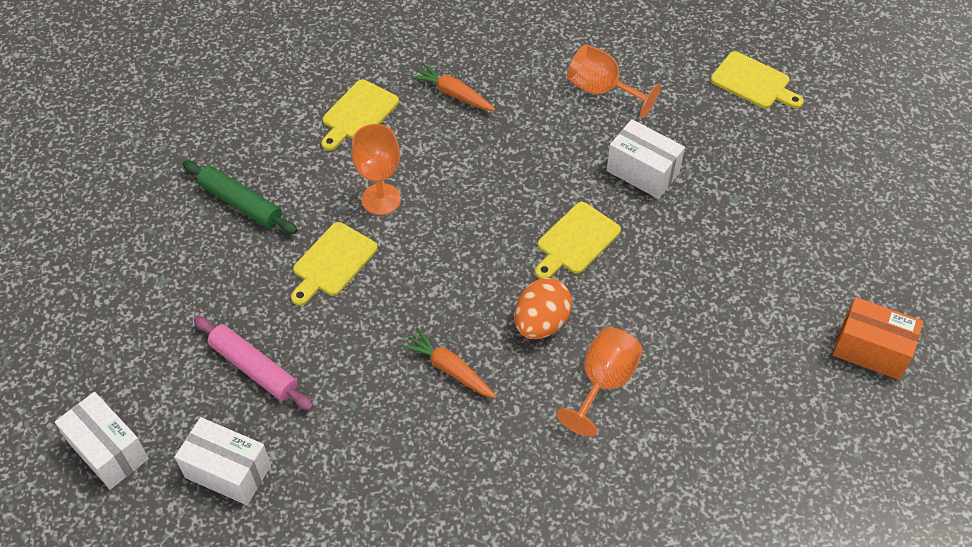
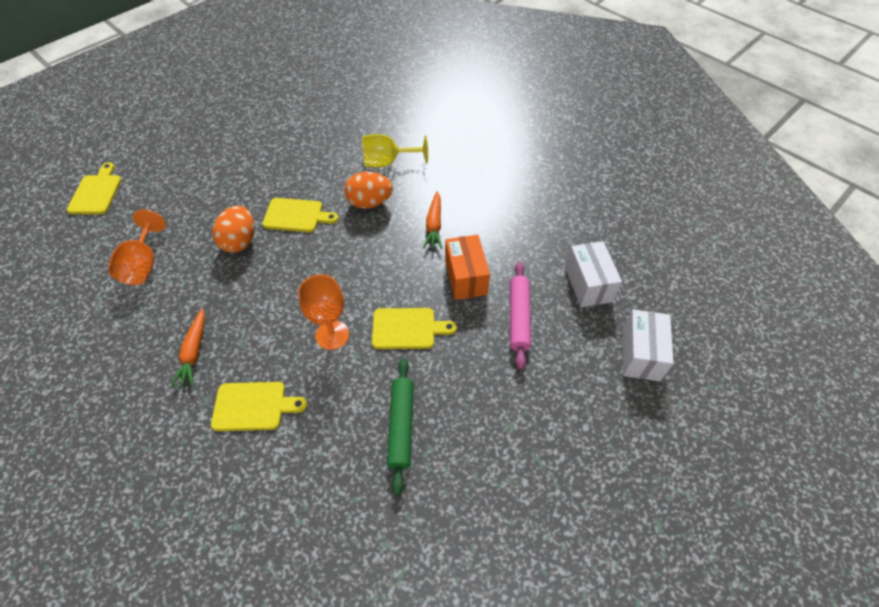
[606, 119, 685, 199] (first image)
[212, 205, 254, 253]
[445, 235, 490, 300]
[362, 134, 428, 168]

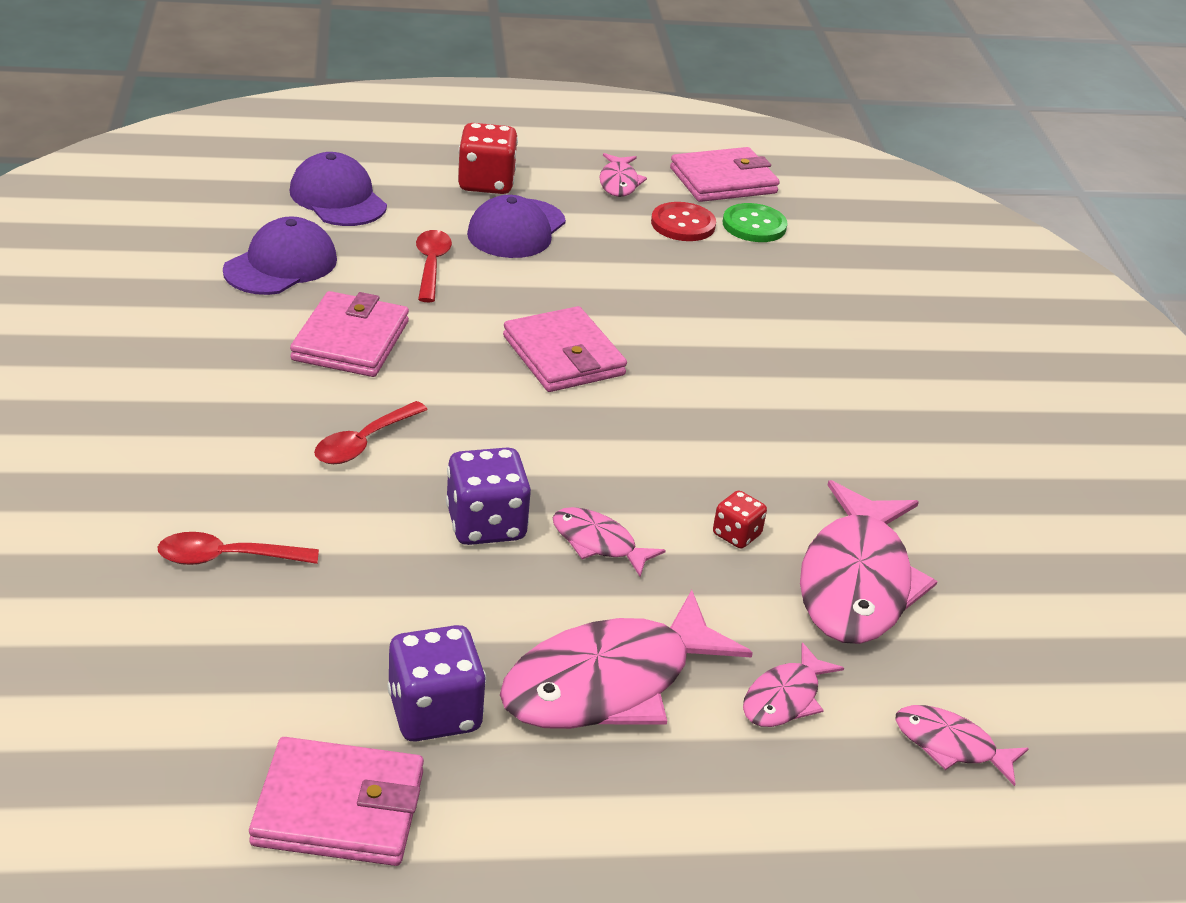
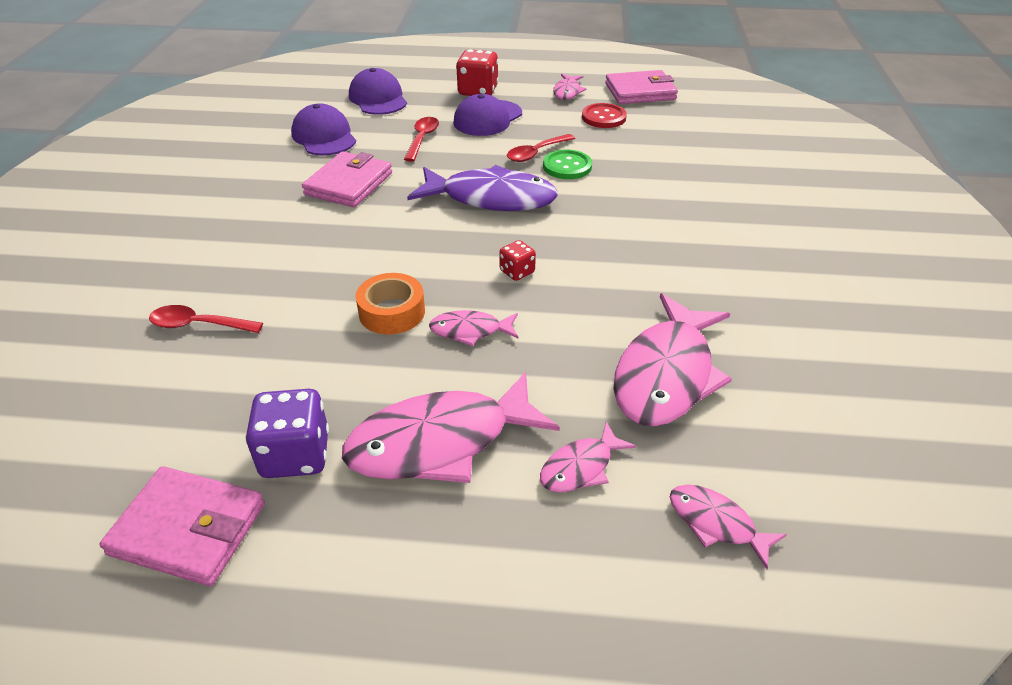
[507, 134, 575, 162]
[499, 240, 536, 281]
[543, 150, 592, 179]
[356, 273, 425, 335]
[407, 165, 558, 211]
[291, 103, 356, 156]
[429, 310, 518, 346]

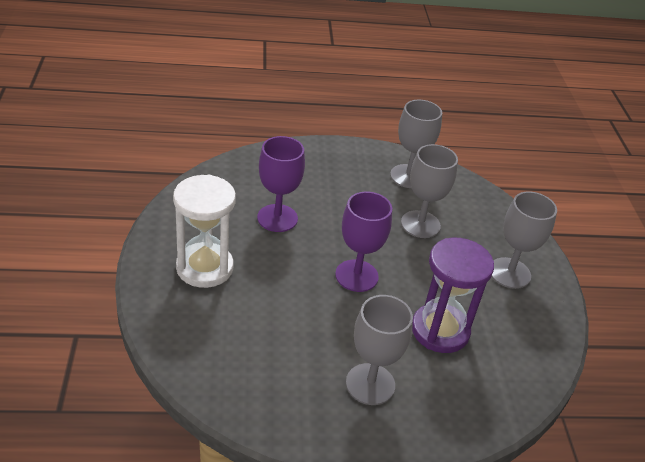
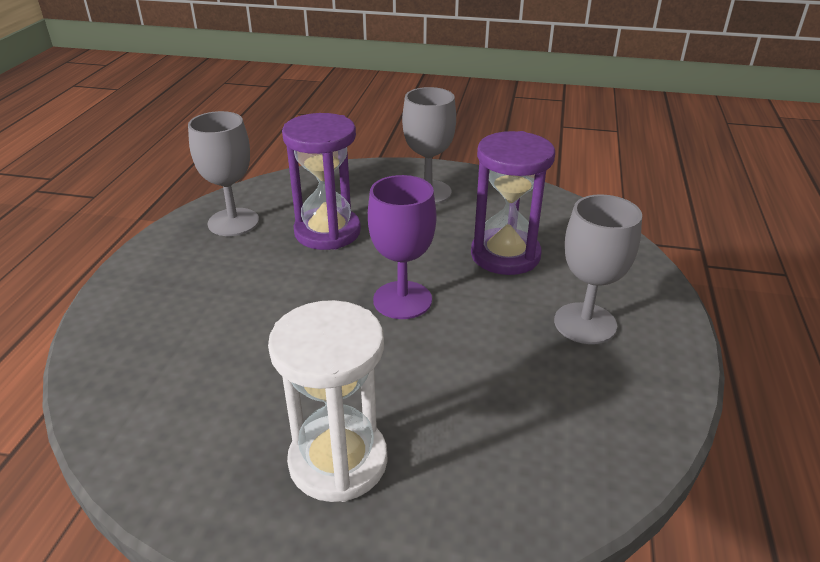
[257, 136, 305, 232] (first image)
[282, 113, 361, 250]

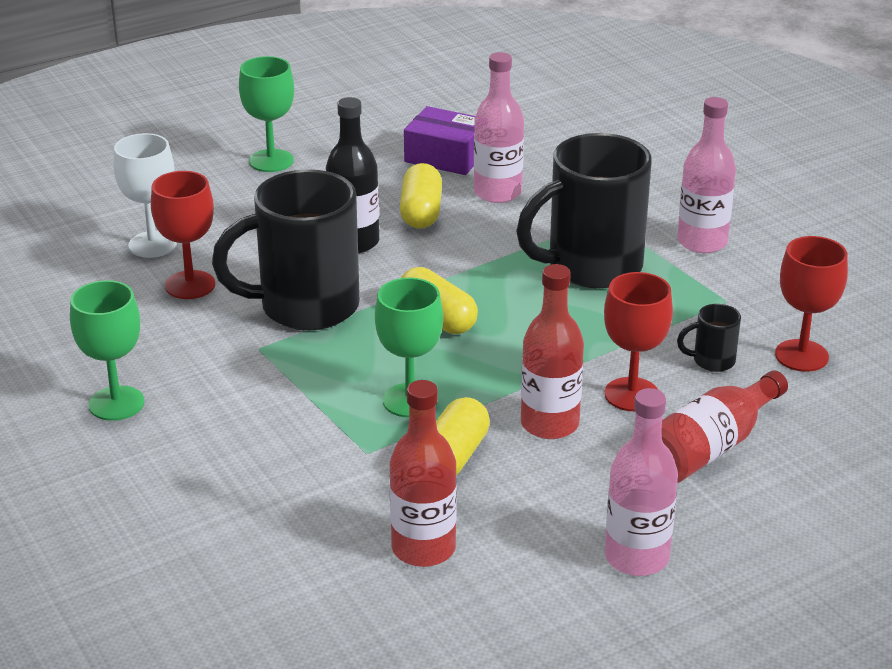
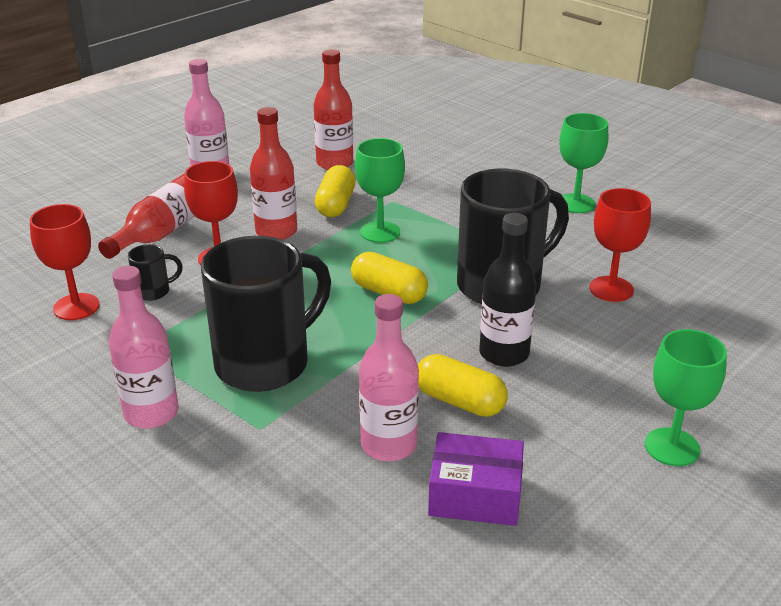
[113, 133, 177, 258] (first image)
[418, 354, 508, 417]

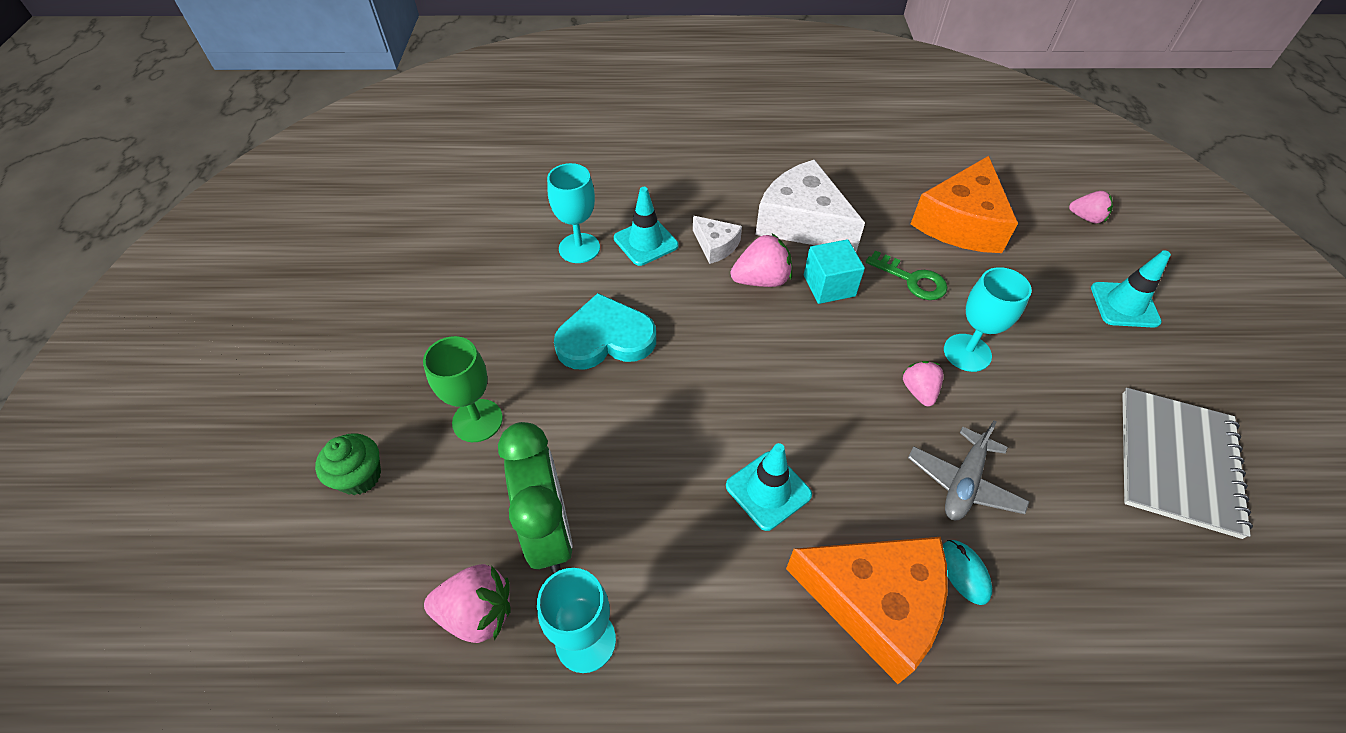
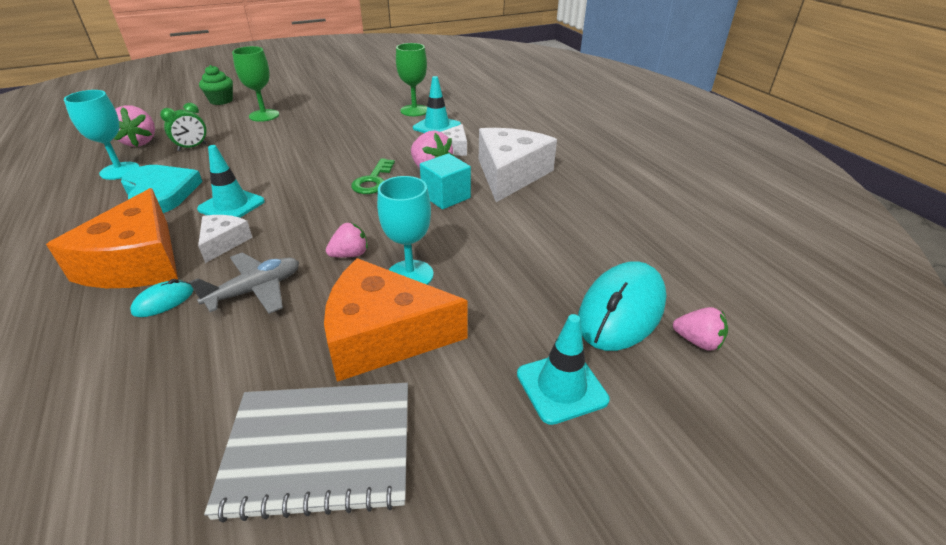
[198, 215, 253, 263]
[578, 261, 667, 351]
[121, 165, 202, 213]
[351, 158, 395, 194]
[324, 258, 468, 382]
[396, 43, 427, 116]
[189, 252, 299, 314]
[673, 307, 728, 351]
[160, 103, 207, 151]

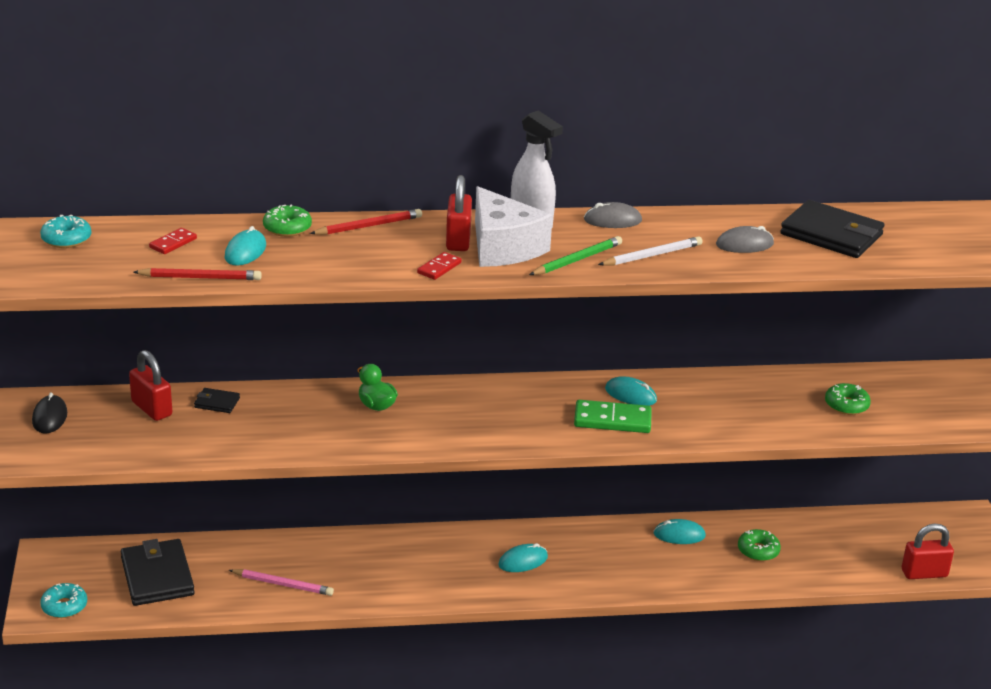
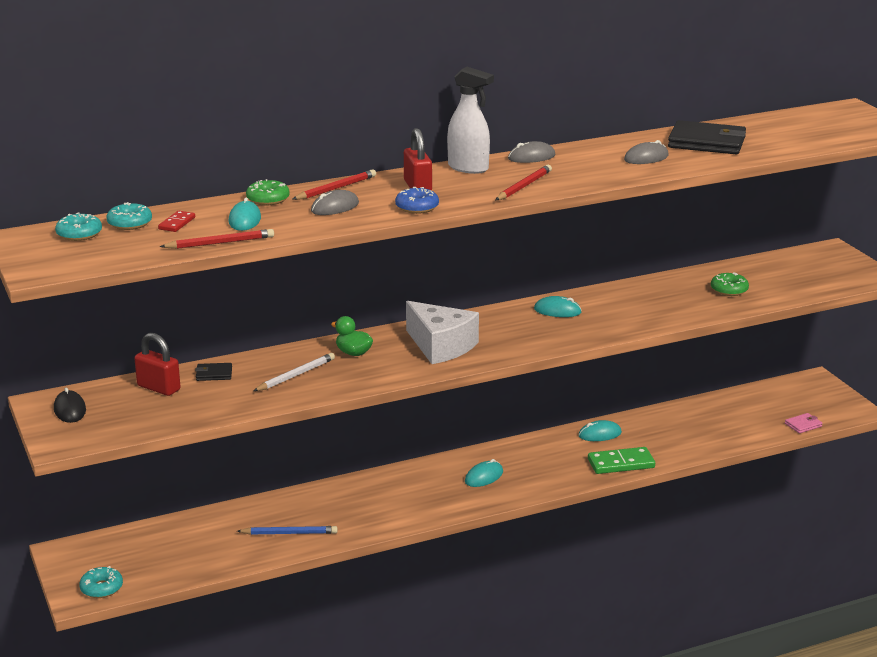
[121, 539, 195, 606] (first image)
[738, 529, 781, 561] (first image)
[106, 202, 152, 230]
[311, 190, 359, 215]
[406, 301, 479, 364]
[588, 447, 655, 474]
[253, 353, 335, 391]
[395, 187, 439, 214]
[785, 413, 823, 433]
[237, 526, 338, 535]
[495, 165, 552, 200]

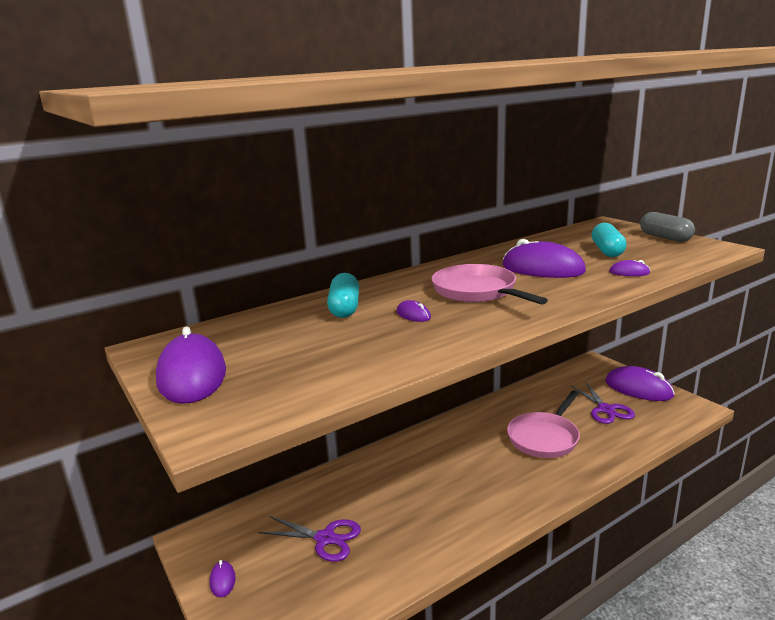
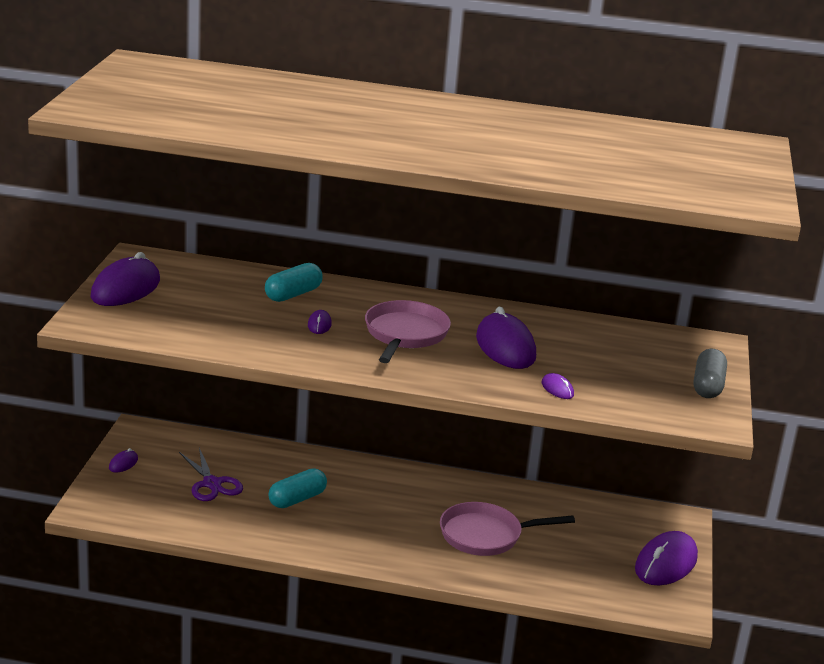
[570, 382, 635, 424] (first image)
[268, 468, 327, 508]
[635, 531, 698, 585]

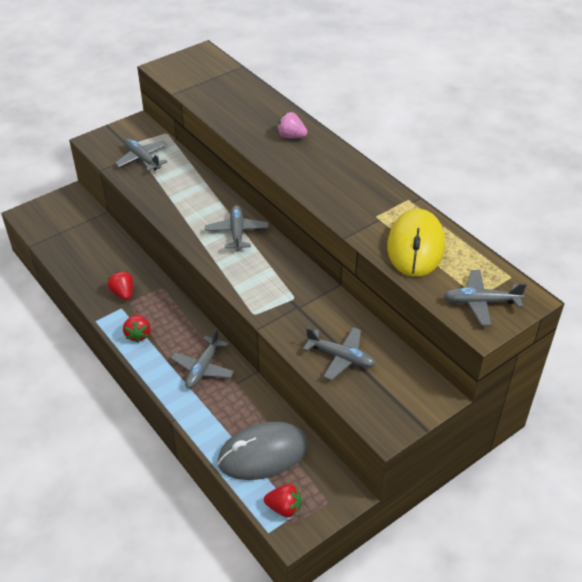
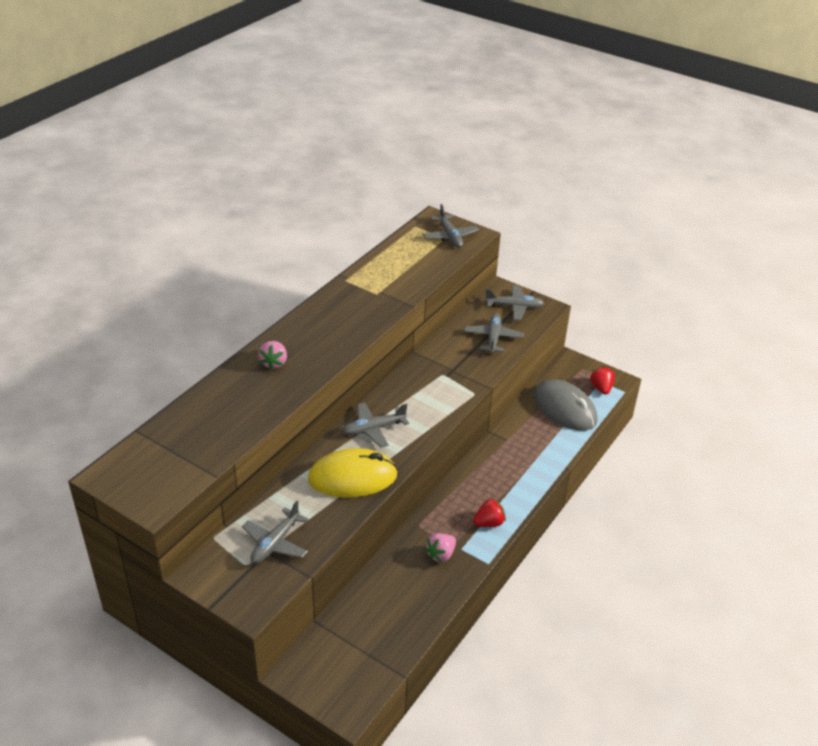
[485, 285, 544, 320]
[308, 448, 398, 498]
[425, 533, 456, 562]

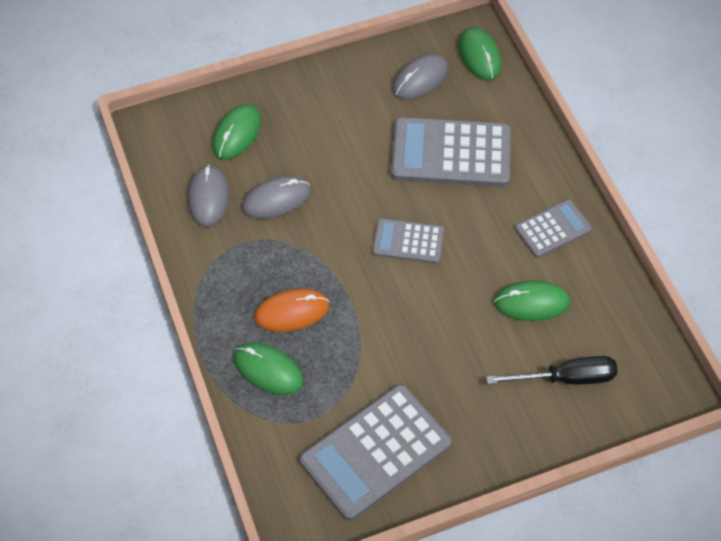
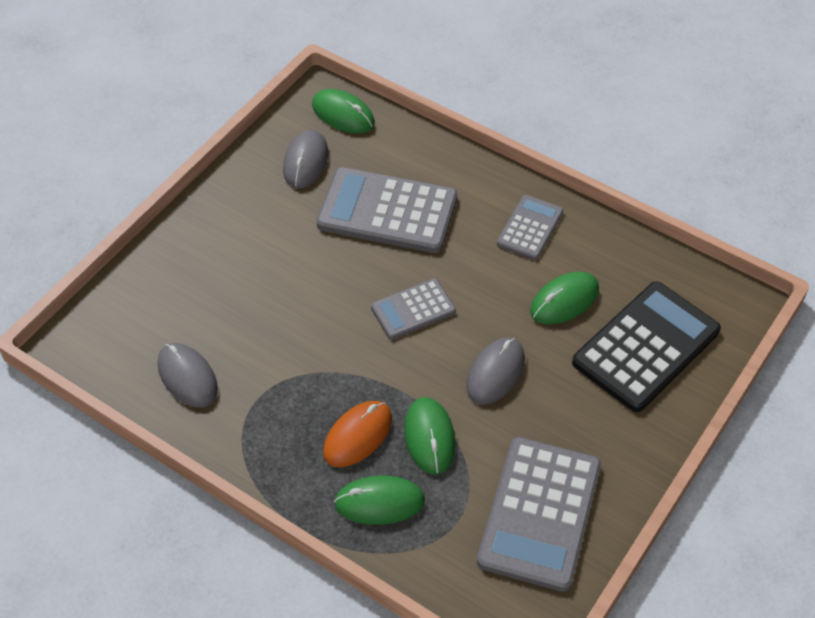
[404, 397, 456, 475]
[467, 338, 525, 405]
[572, 281, 721, 412]
[317, 167, 457, 253]

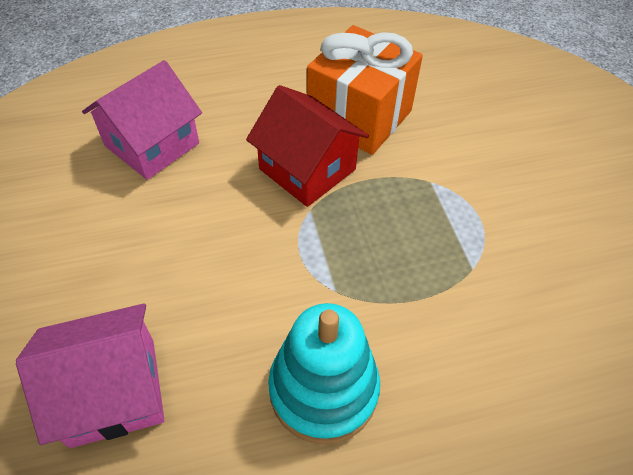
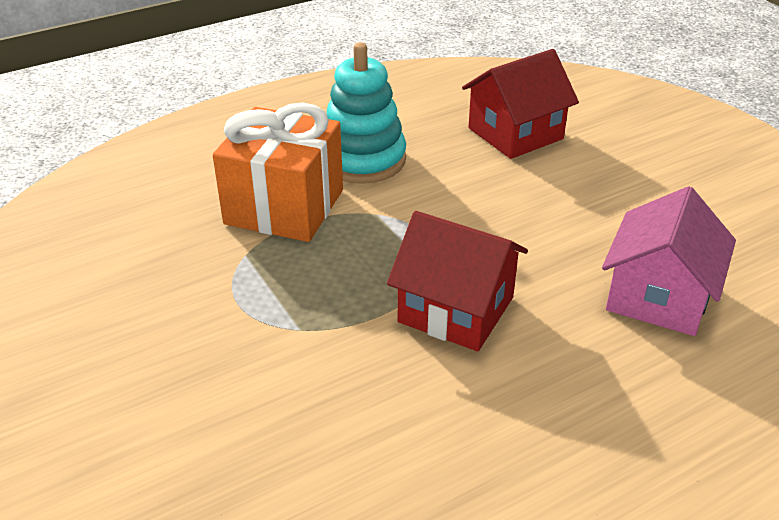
[213, 103, 343, 242]
[462, 49, 579, 159]

